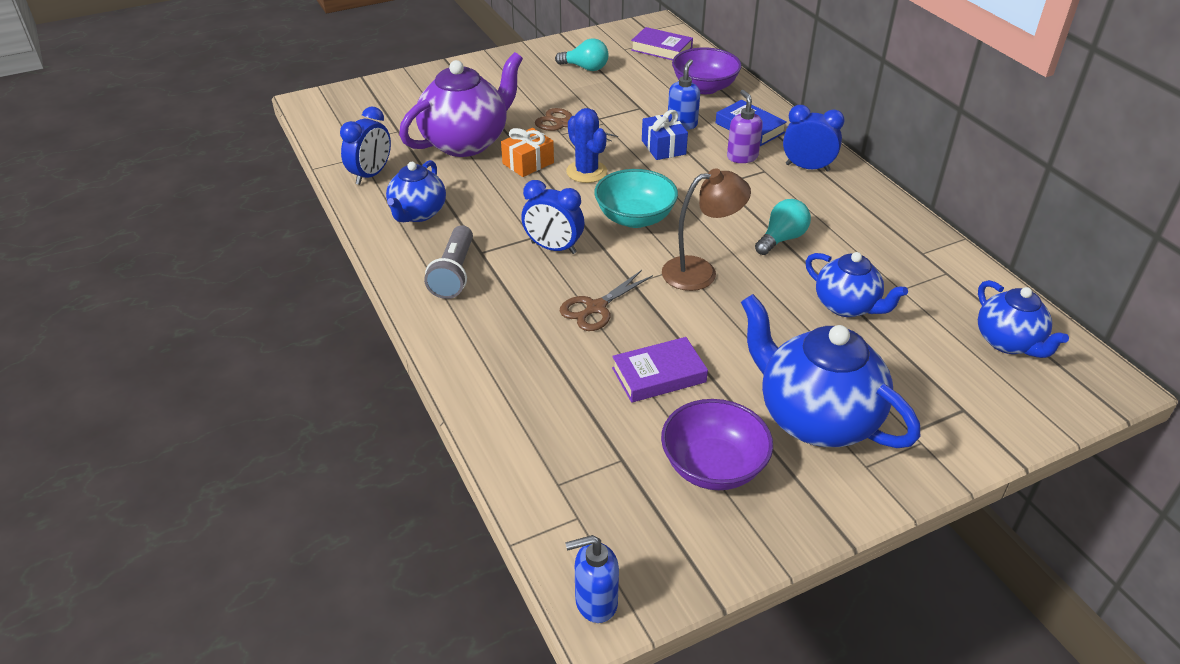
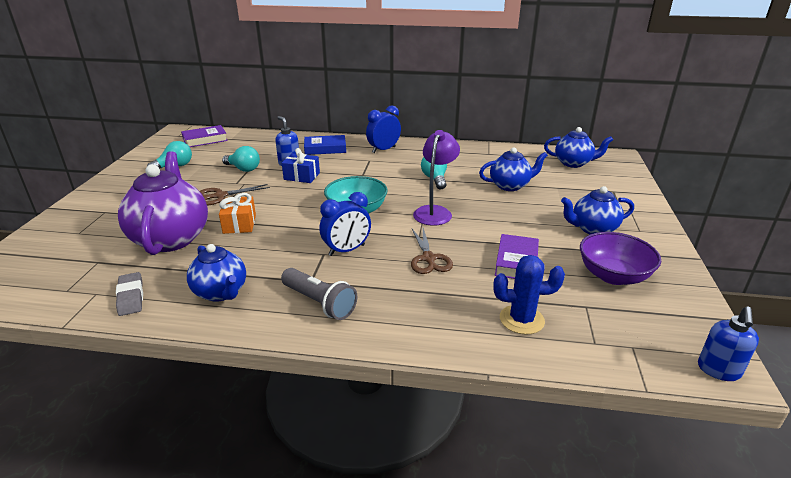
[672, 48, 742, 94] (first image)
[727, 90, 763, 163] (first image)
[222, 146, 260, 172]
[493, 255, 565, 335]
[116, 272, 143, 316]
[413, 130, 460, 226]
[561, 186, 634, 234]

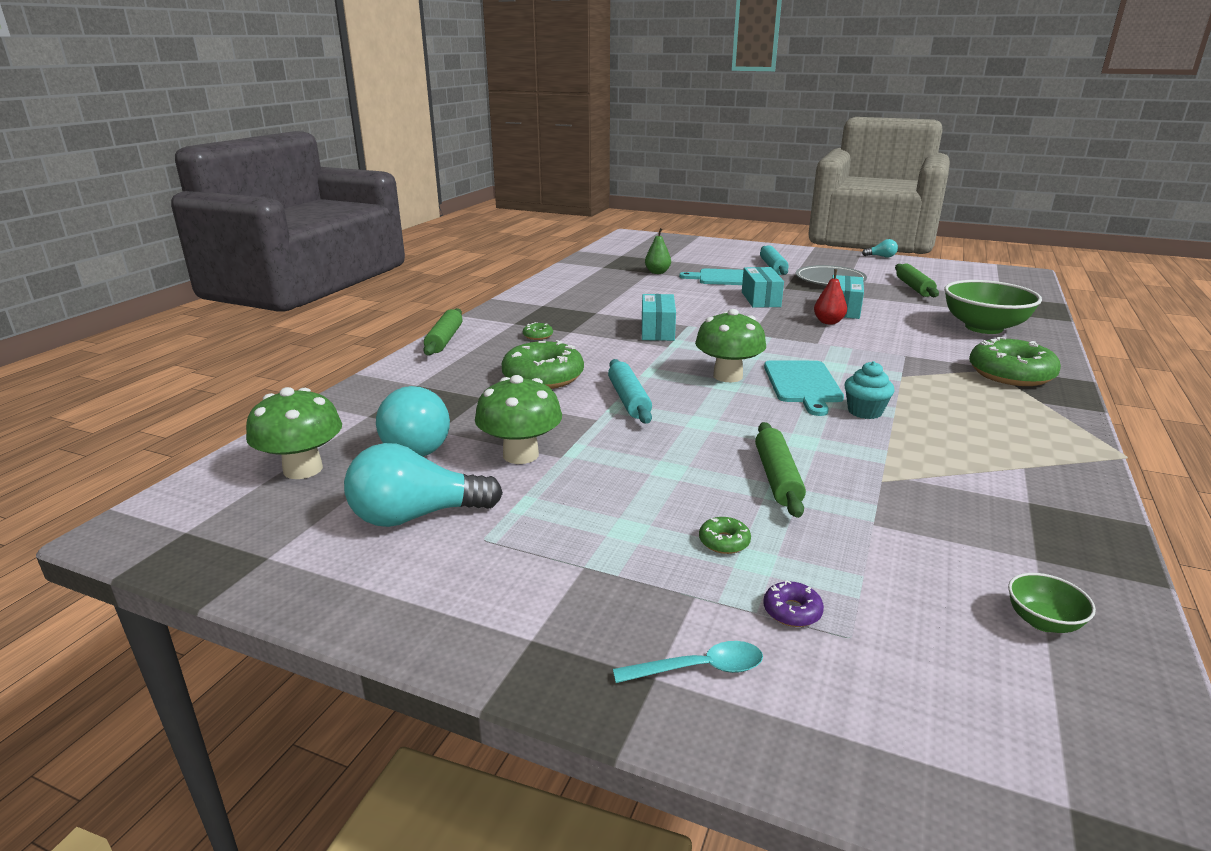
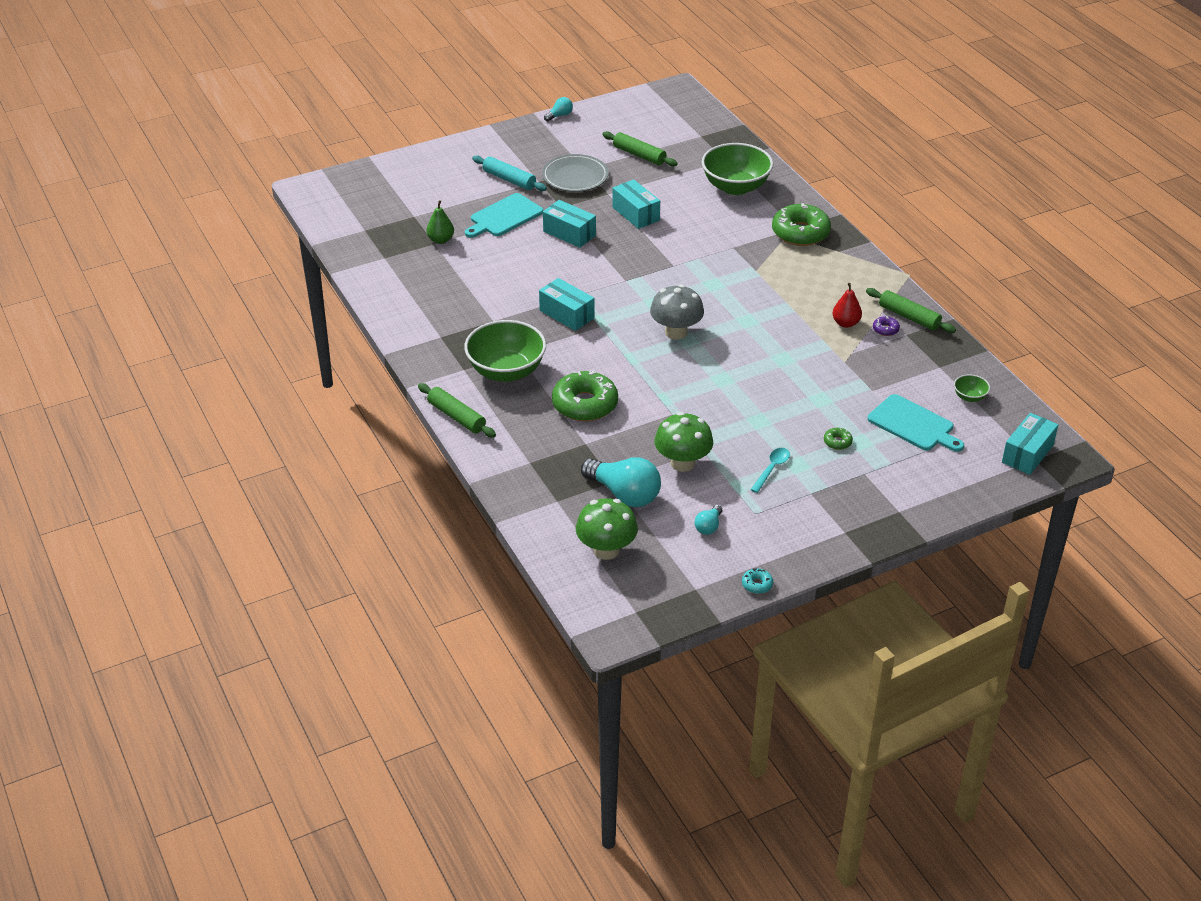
[608, 359, 652, 424] (first image)
[844, 361, 894, 419] (first image)
[742, 568, 773, 594]
[1002, 413, 1058, 475]
[750, 448, 790, 493]
[866, 288, 956, 333]
[873, 316, 900, 336]
[867, 394, 964, 452]
[833, 283, 862, 328]
[464, 320, 546, 382]
[650, 284, 704, 339]
[694, 505, 722, 535]

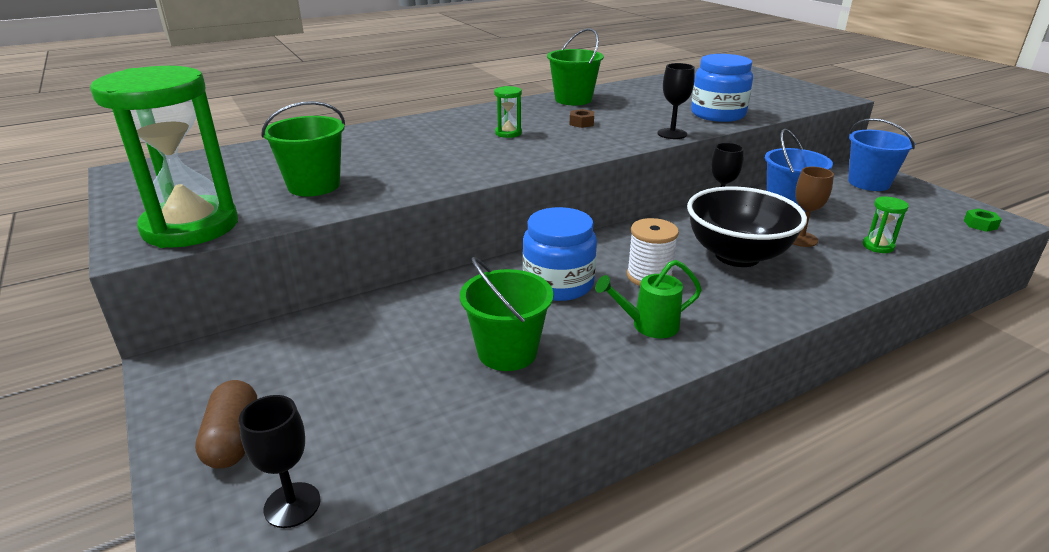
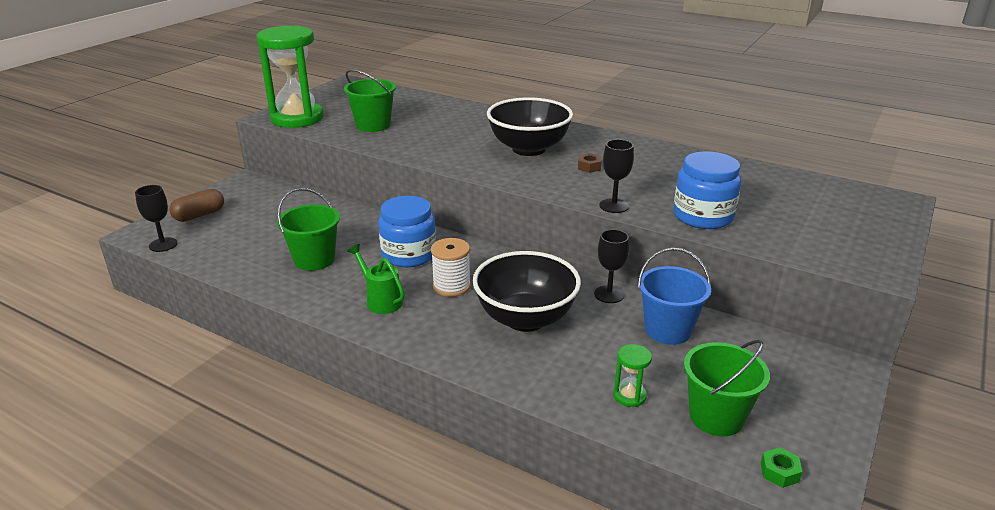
[793, 167, 834, 247] (first image)
[848, 118, 915, 191] (first image)
[684, 340, 770, 436]
[487, 97, 573, 156]

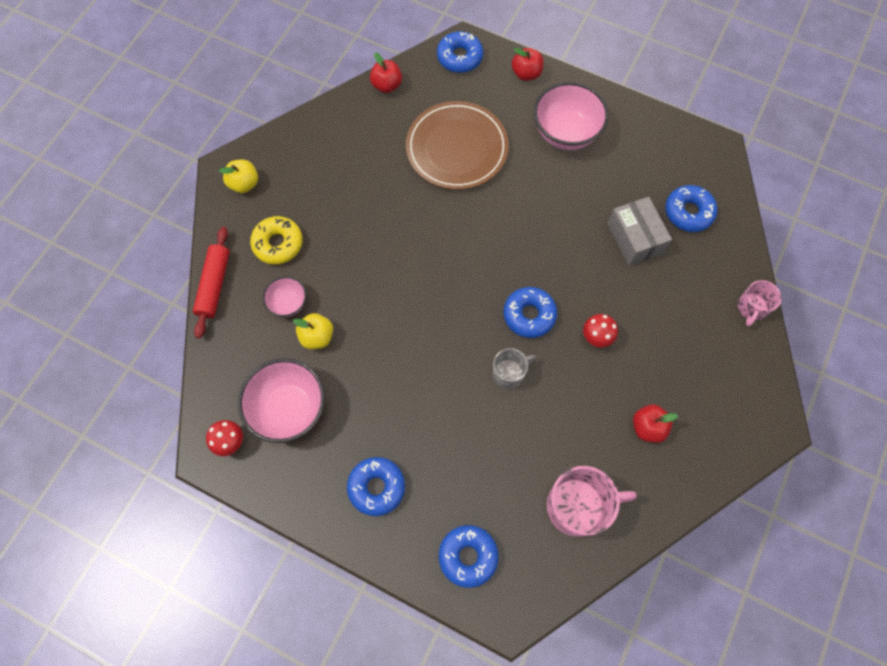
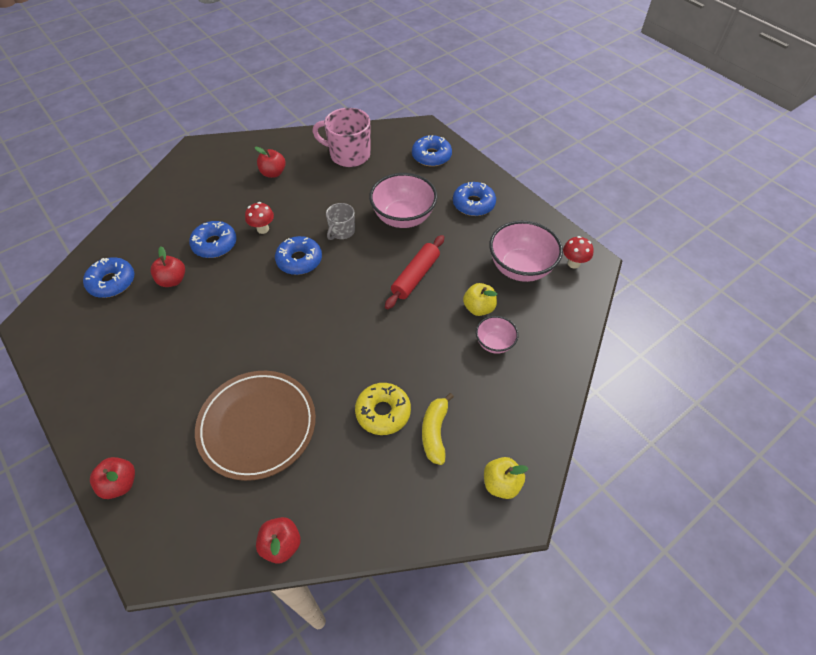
[738, 280, 781, 326] (first image)
[422, 393, 454, 465]
[385, 235, 444, 309]
[355, 383, 411, 435]
[189, 221, 237, 258]
[369, 173, 437, 228]
[150, 247, 185, 287]
[326, 203, 355, 240]

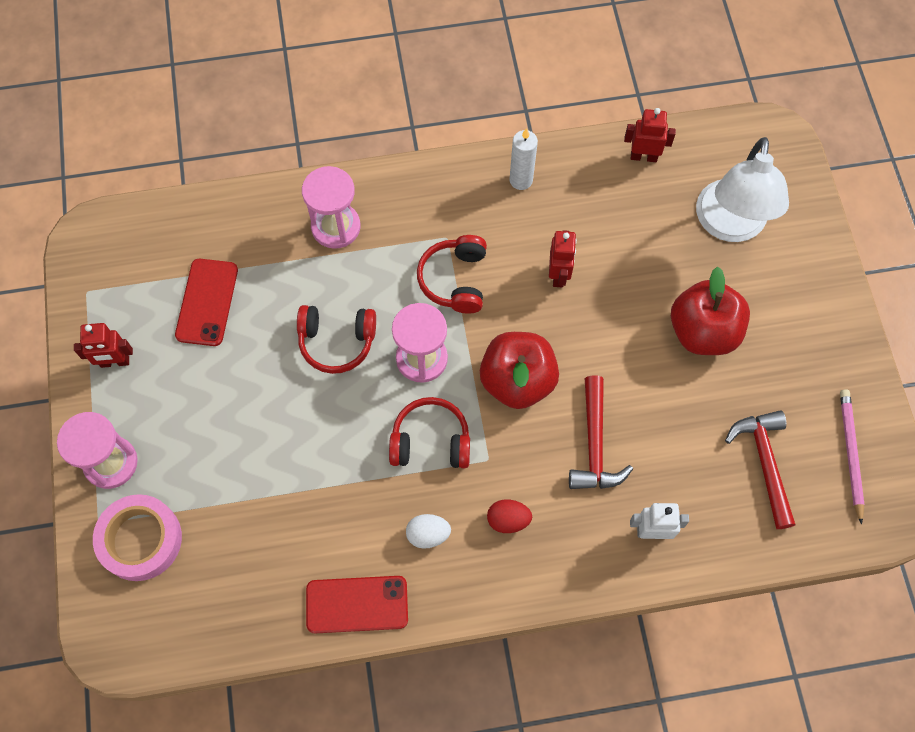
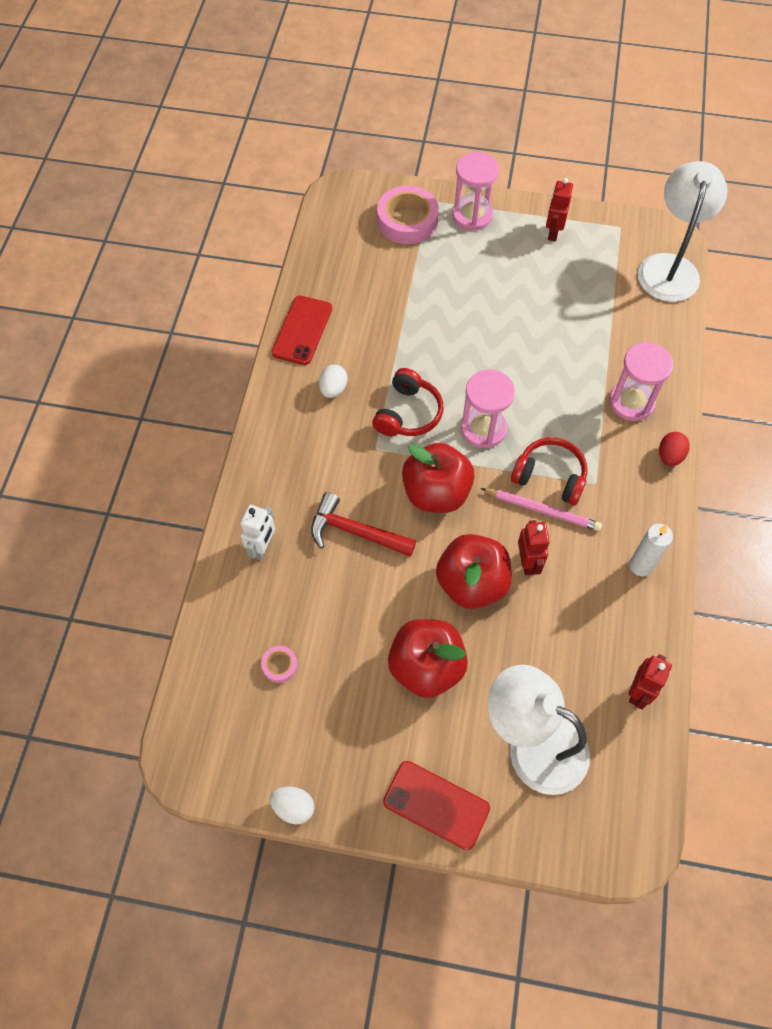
[297, 305, 376, 374] (first image)
[270, 787, 314, 824]
[436, 534, 512, 609]
[638, 161, 727, 302]
[383, 761, 490, 850]
[659, 432, 690, 466]
[481, 488, 602, 531]
[261, 646, 298, 683]
[518, 520, 550, 575]

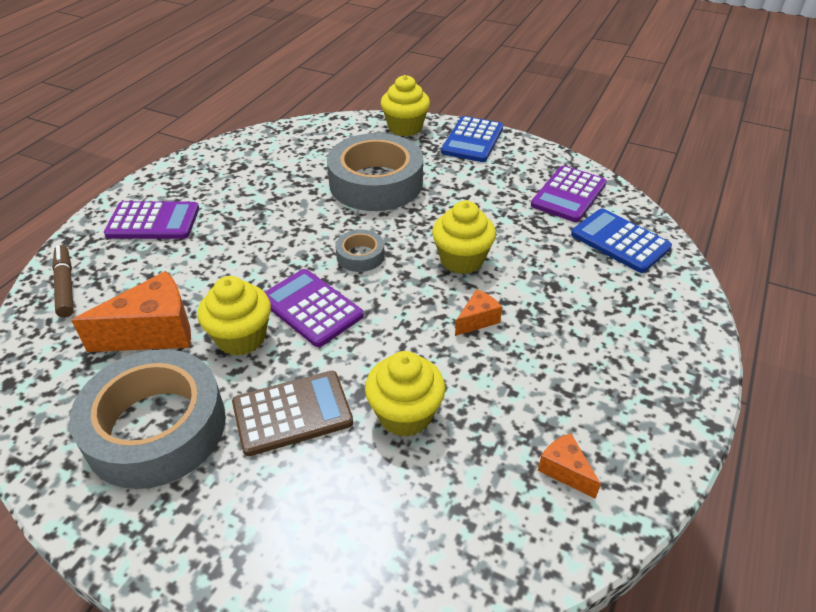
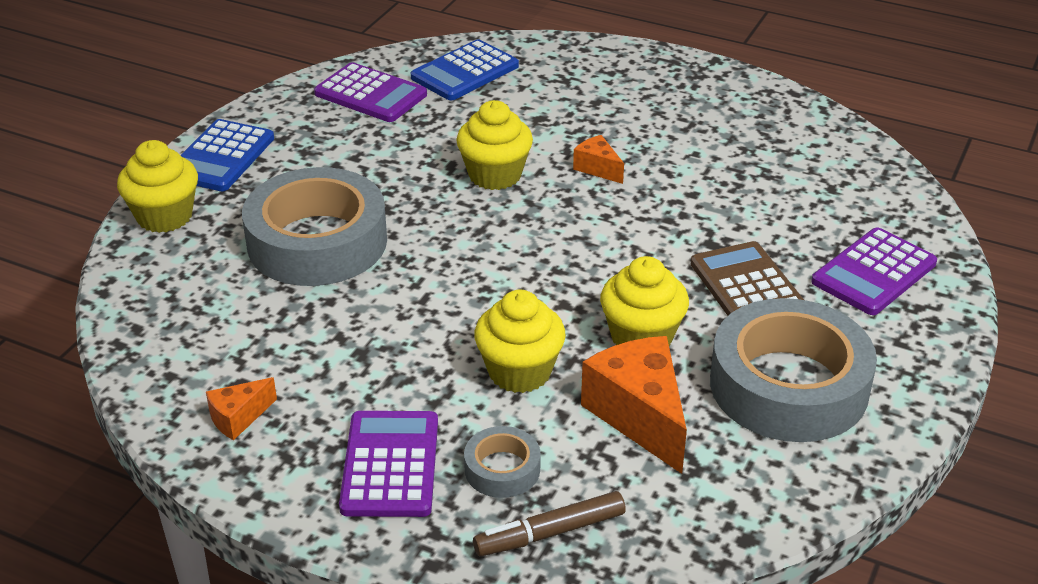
[811, 227, 937, 315]
[464, 426, 541, 498]
[474, 290, 566, 393]
[206, 377, 277, 440]
[180, 119, 274, 191]

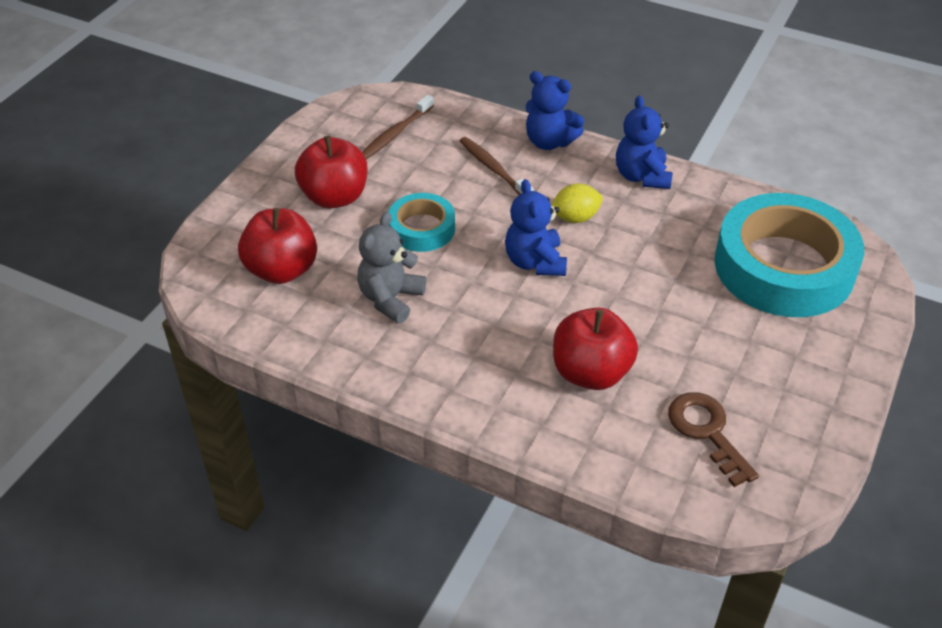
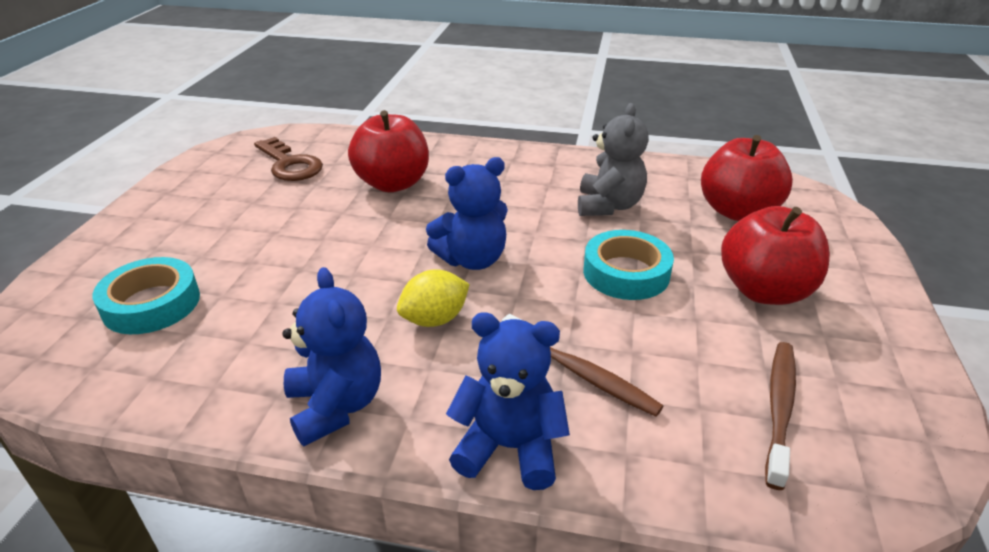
[426, 157, 508, 270]
[92, 257, 200, 334]

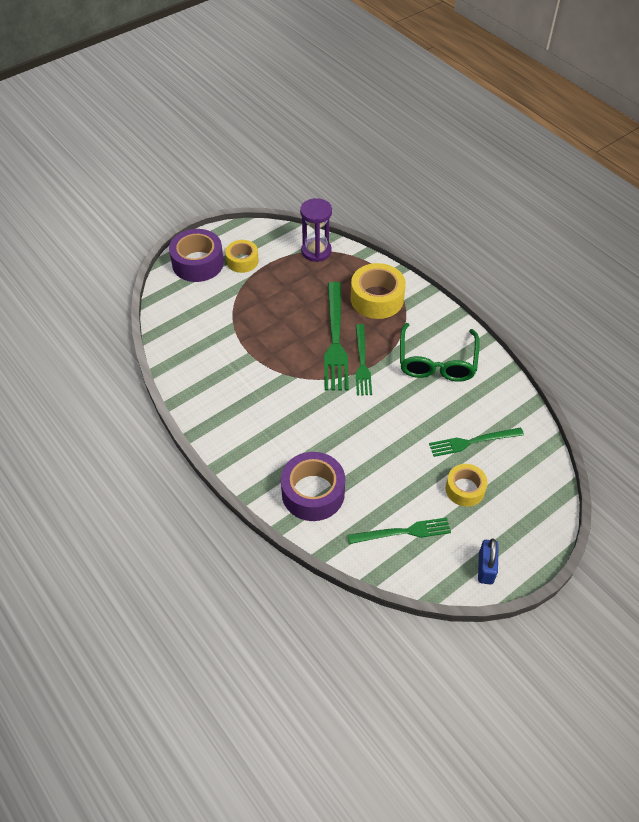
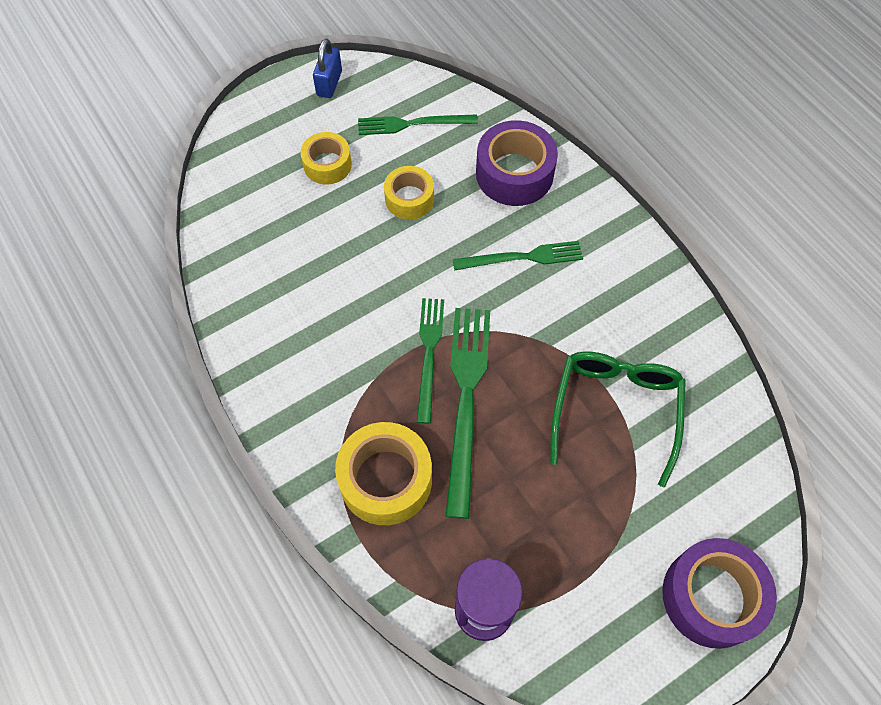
[384, 166, 434, 220]
[550, 352, 686, 487]
[452, 241, 583, 271]

